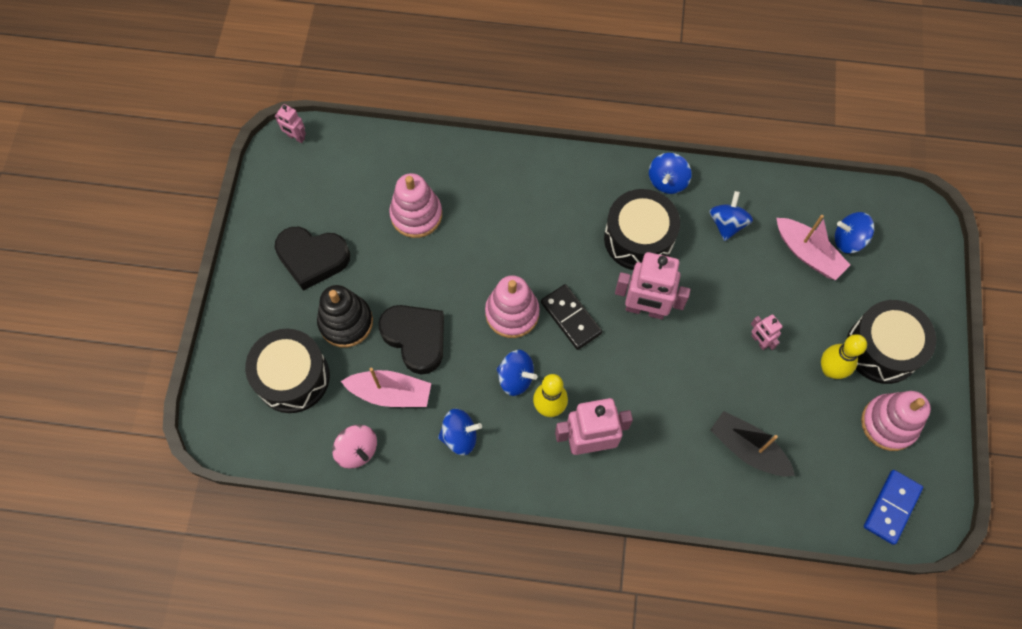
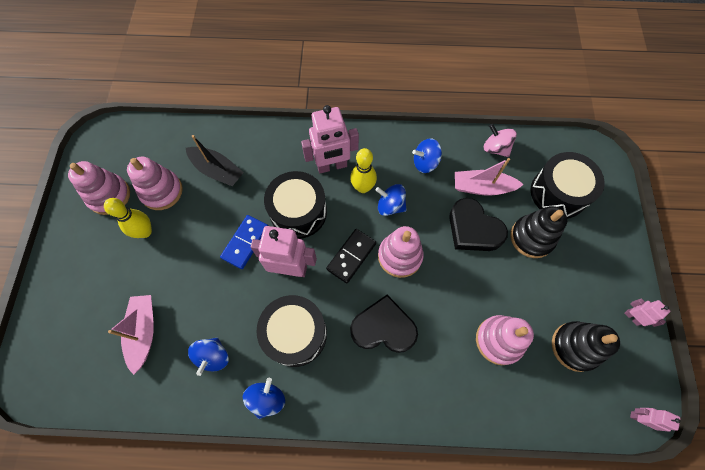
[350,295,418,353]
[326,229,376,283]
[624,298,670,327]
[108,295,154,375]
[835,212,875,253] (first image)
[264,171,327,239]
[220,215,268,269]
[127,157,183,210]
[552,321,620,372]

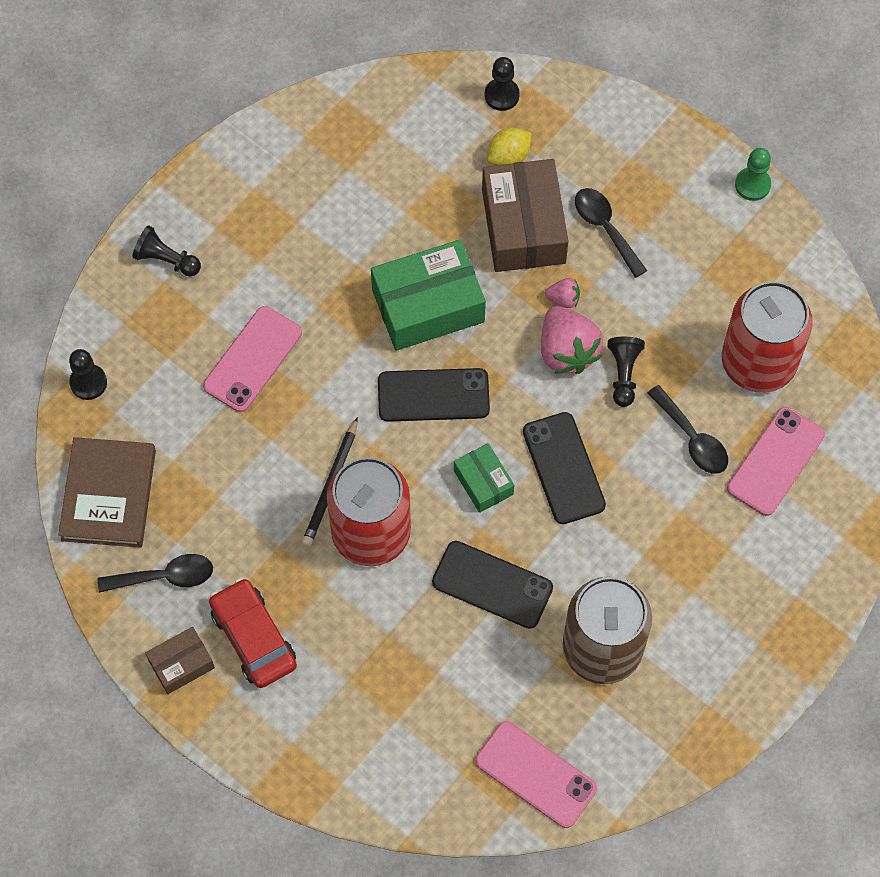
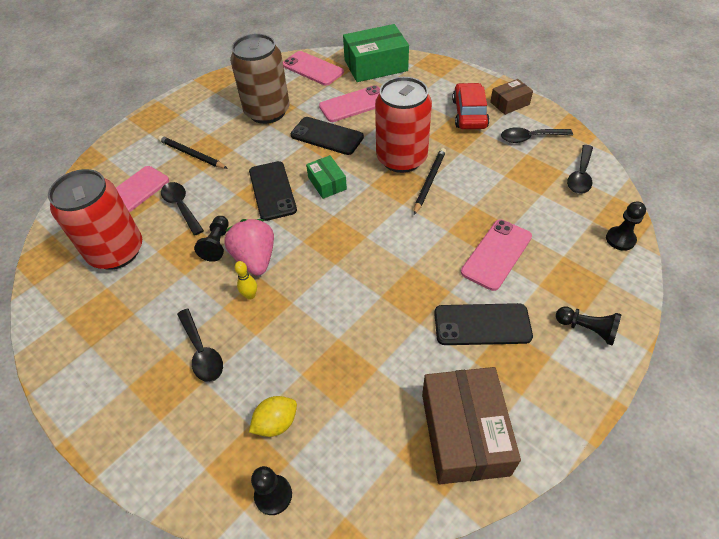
[567,145,593,194]
[452,83,490,129]
[343,24,409,82]
[434,303,533,345]
[422,367,521,484]
[234,261,257,300]
[735,148,771,201] (first image)
[158,136,228,169]
[319,85,380,122]

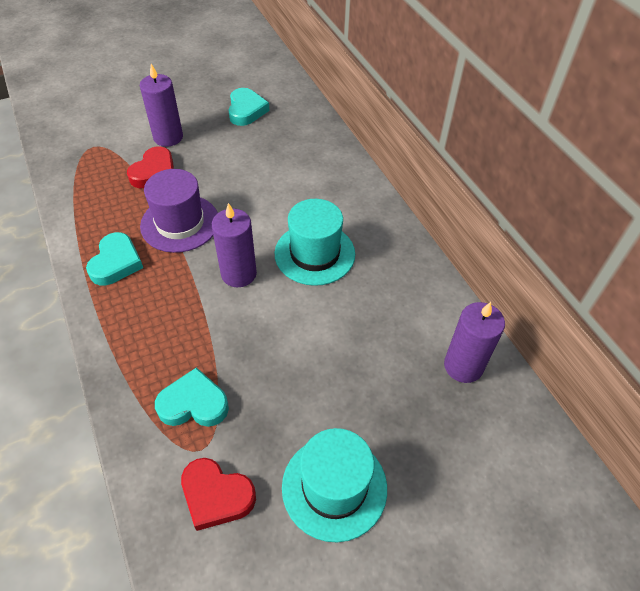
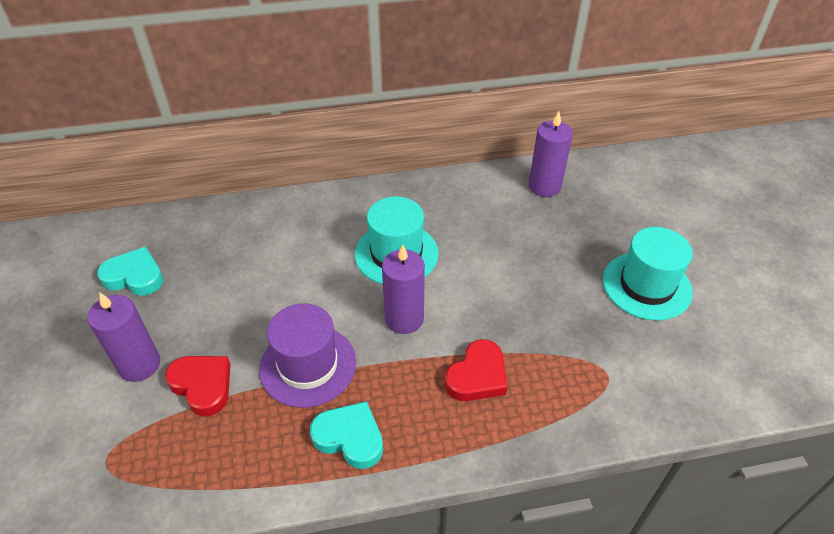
[155,367,229,427] (first image)
[445,339,507,401]

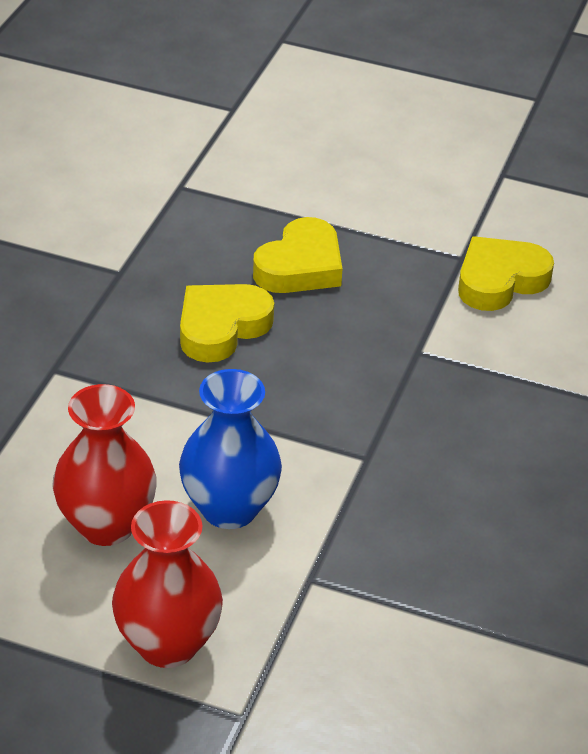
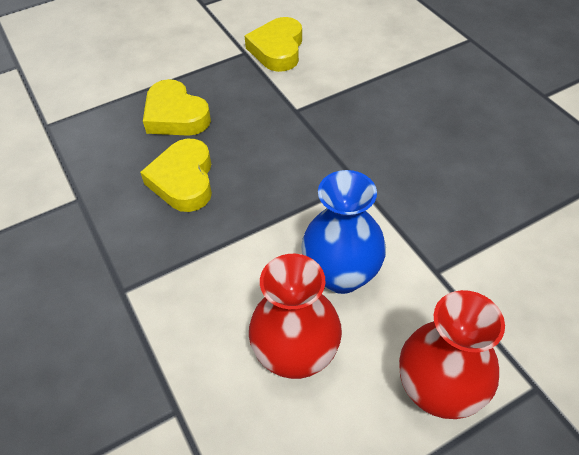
[143,79,211,136]

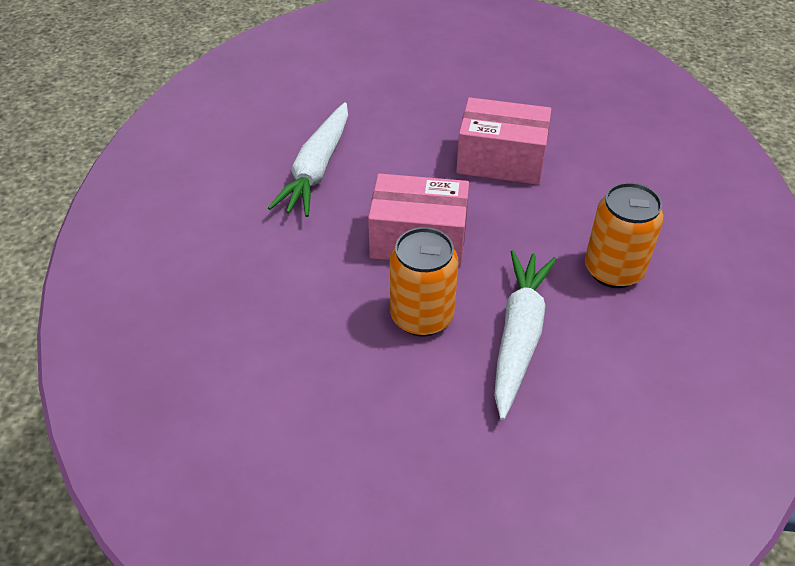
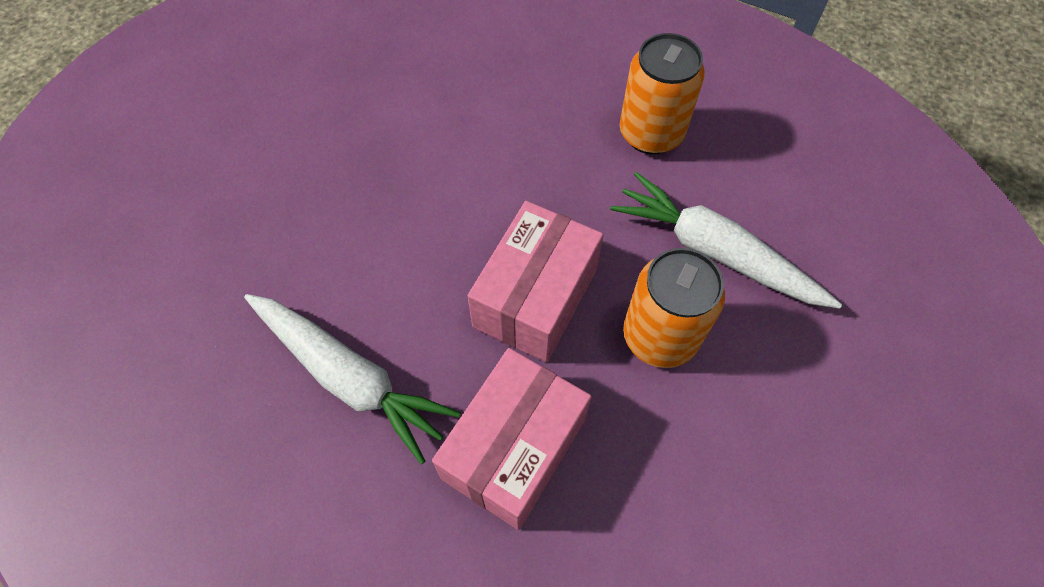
[432,348,592,530]

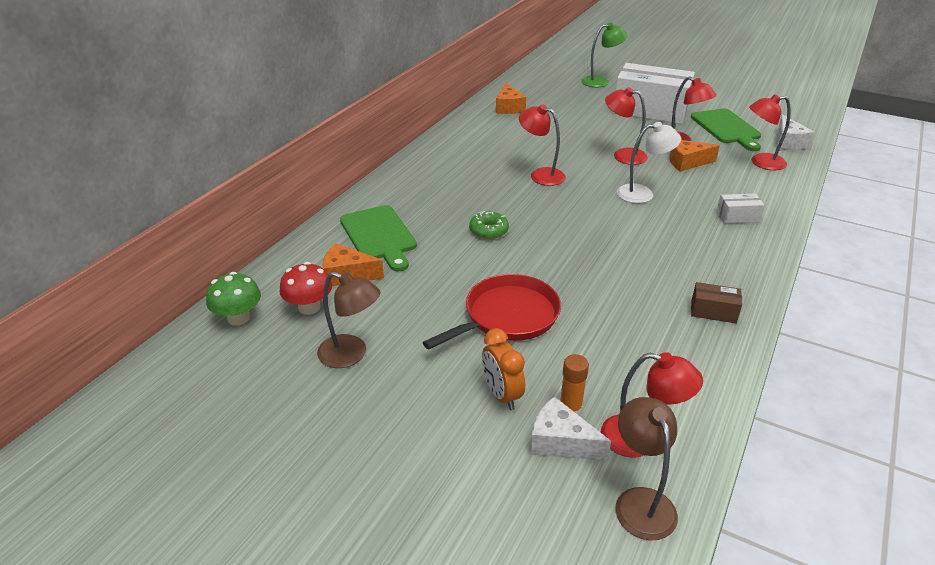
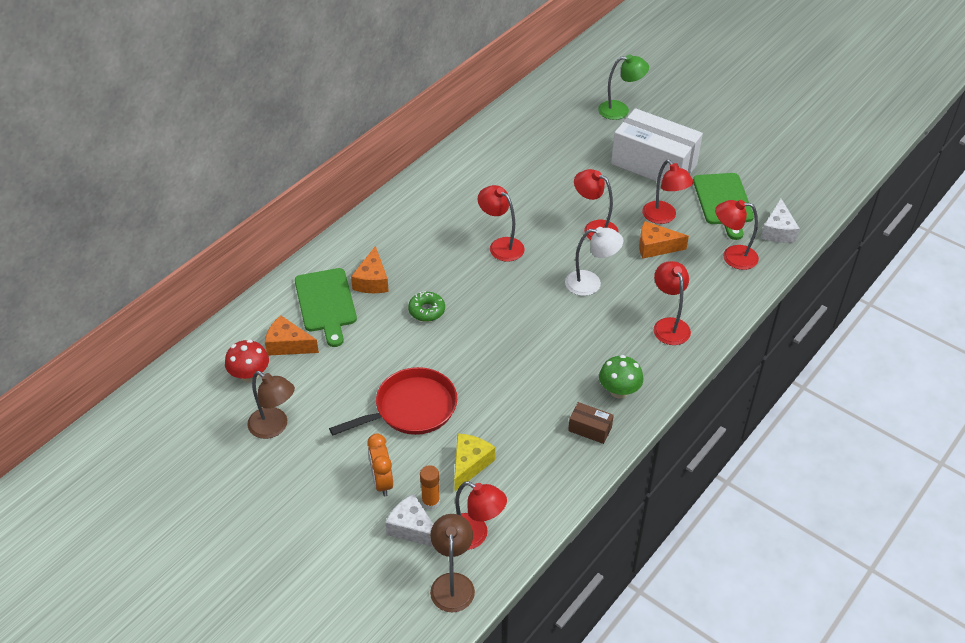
[599,355,643,399]
[351,246,389,293]
[654,261,691,345]
[454,433,495,491]

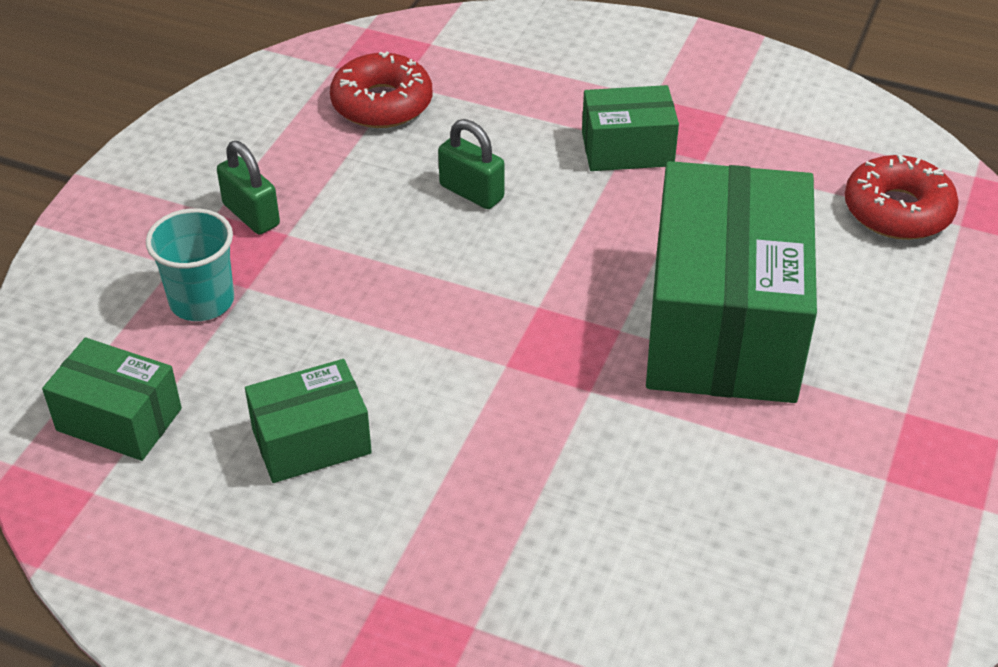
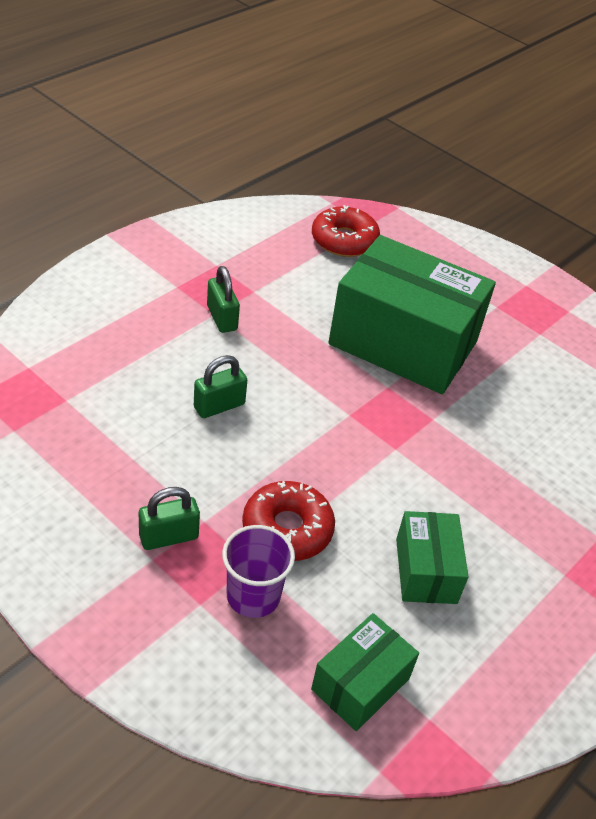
[222,525,295,618]
[242,481,335,561]
[207,266,240,333]

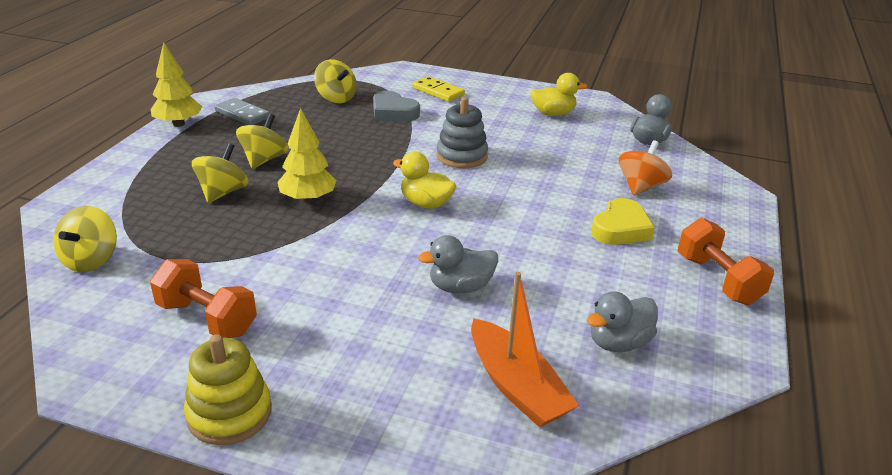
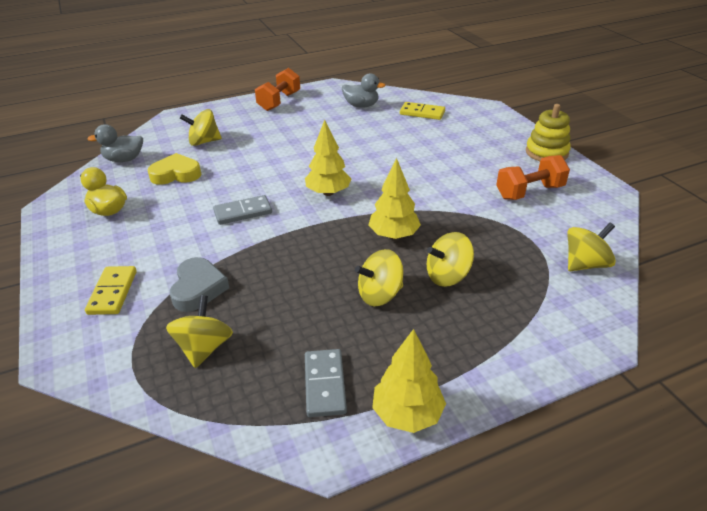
[496,155,570,200]
[305,120,352,196]
[418,235,498,293] (first image)
[213,195,272,225]
[400,102,445,120]
[148,153,201,185]
[180,109,222,146]

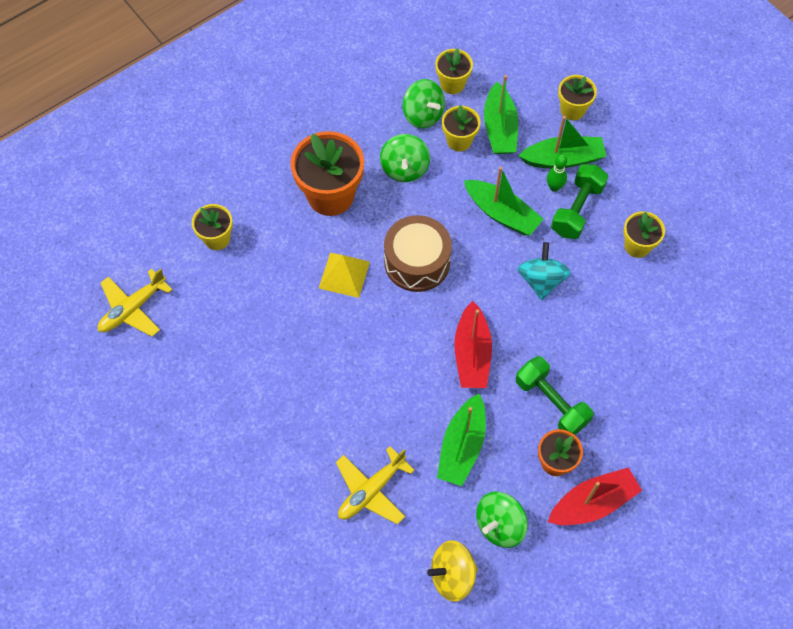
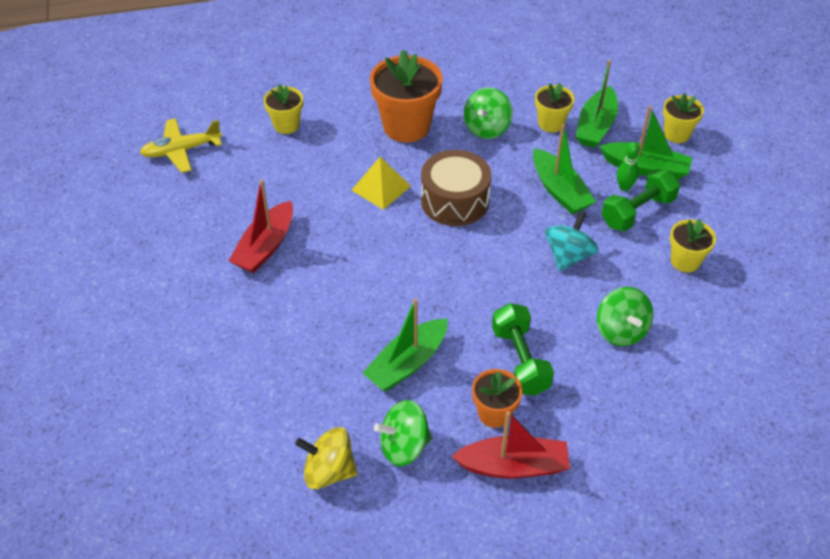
[336,446,415,525] (first image)
[597,287,653,346]
[435,48,473,94] (first image)
[229,179,293,273]

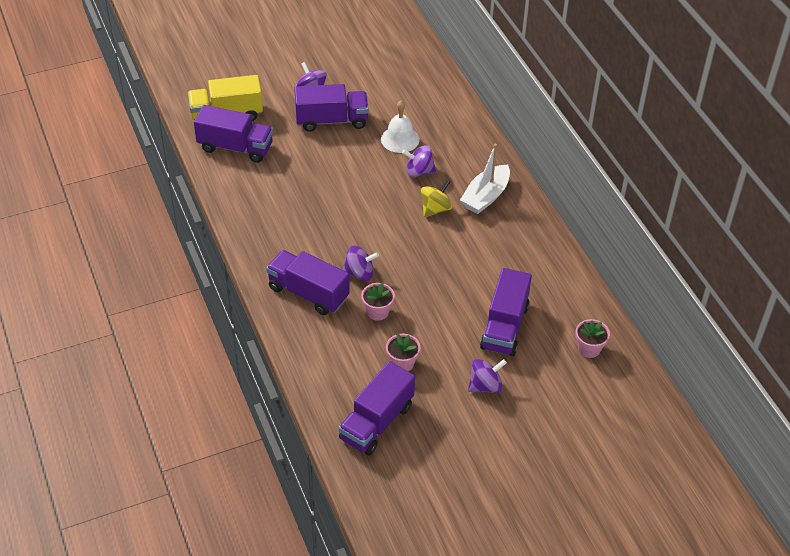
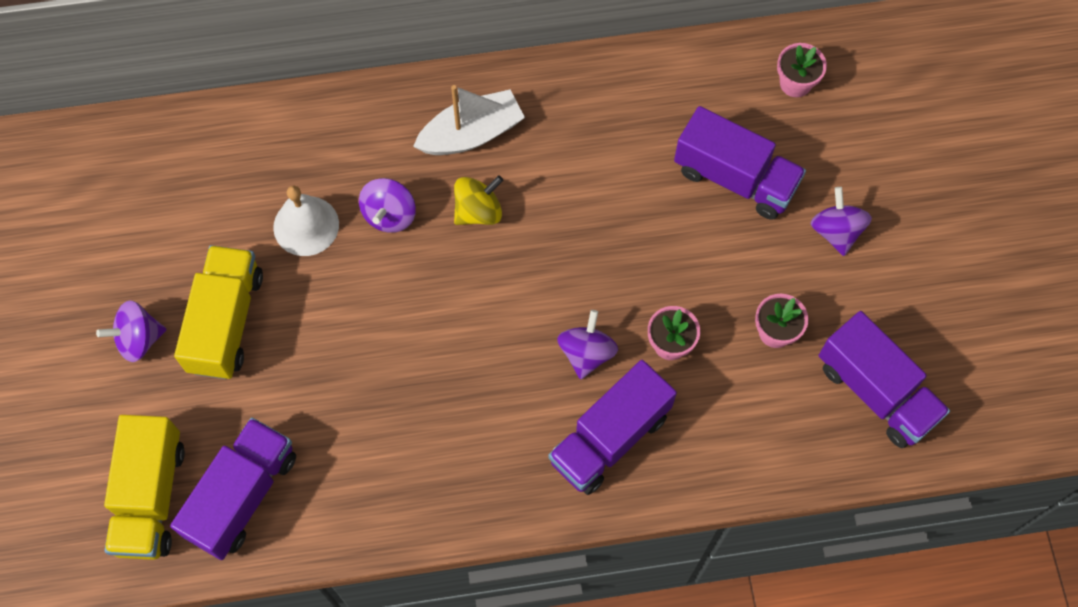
[174,245,263,379]
[454,175,503,225]
[413,85,525,155]

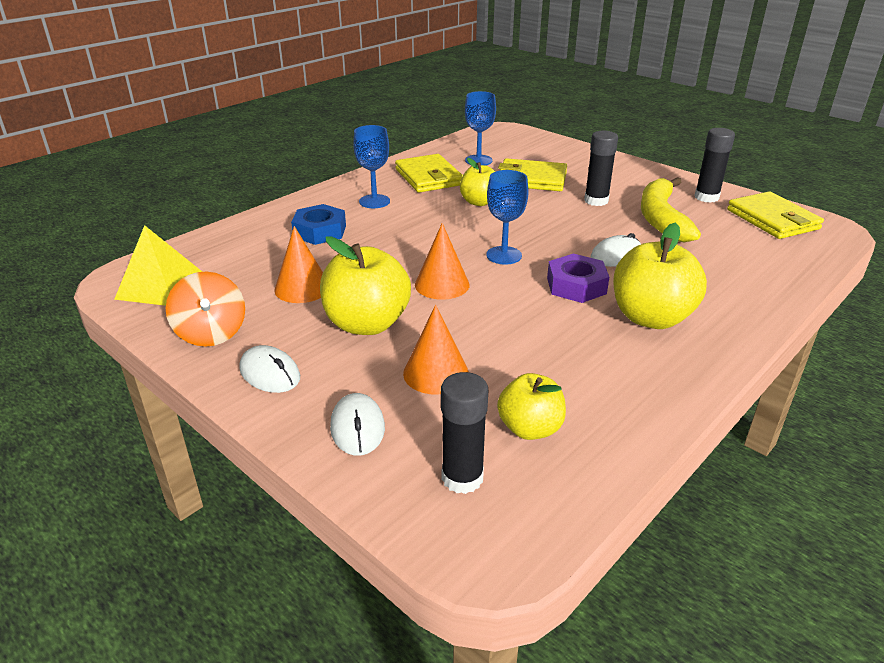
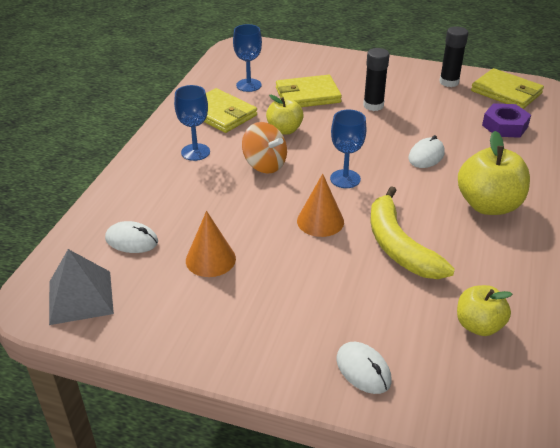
[49,249,114,325]
[242,122,287,174]
[105,221,158,253]
[291,204,346,245] (first image)
[320,236,411,335] (first image)
[403,304,469,395] (first image)
[441,372,488,494] (first image)
[482,103,531,138]
[370,186,455,279]

